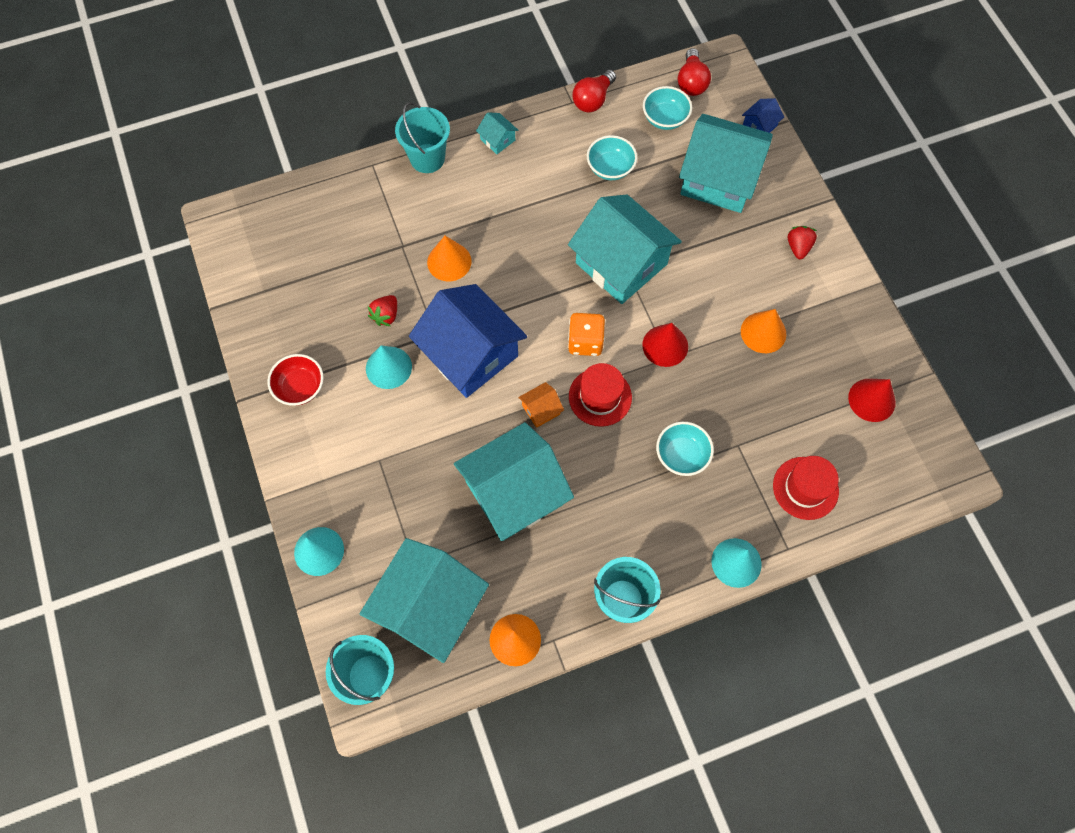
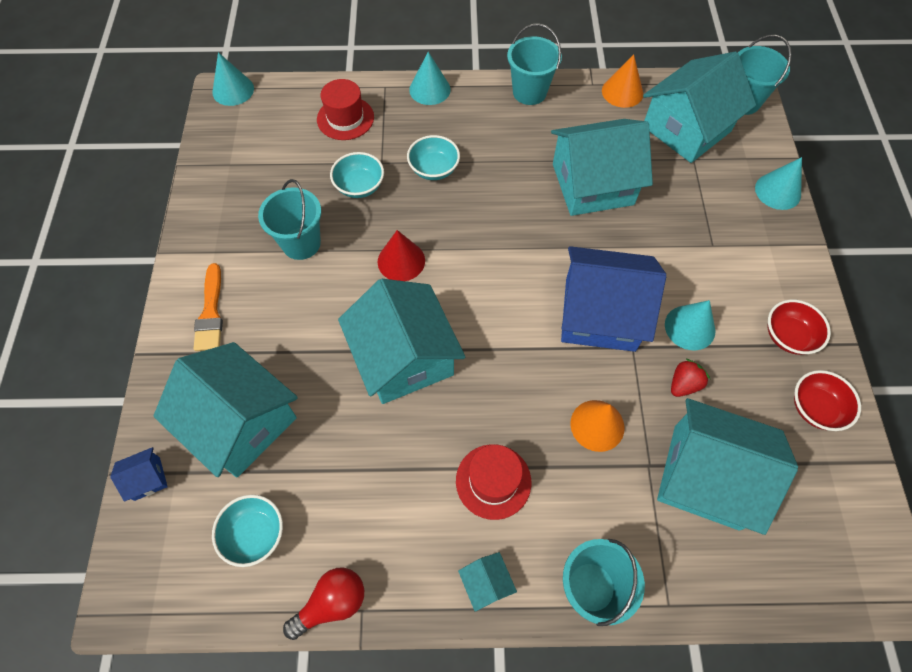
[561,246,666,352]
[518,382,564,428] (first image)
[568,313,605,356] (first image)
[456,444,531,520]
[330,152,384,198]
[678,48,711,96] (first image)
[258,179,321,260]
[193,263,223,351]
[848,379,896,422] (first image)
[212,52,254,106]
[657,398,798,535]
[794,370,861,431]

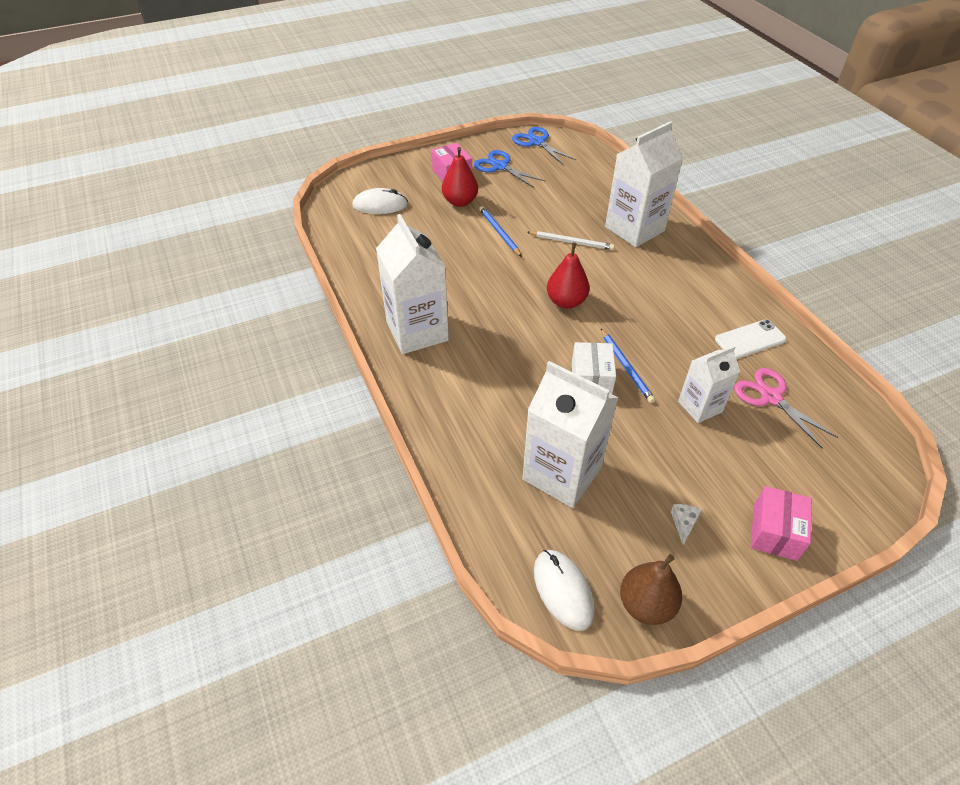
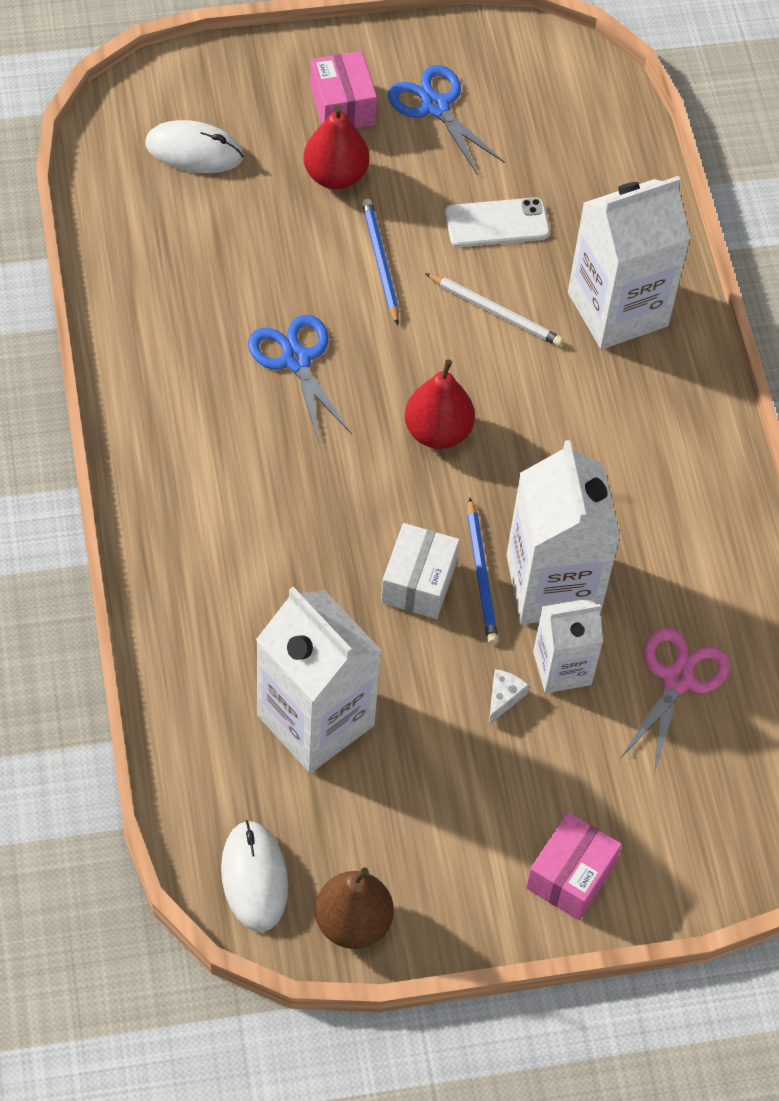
[507,440,620,624]
[248,315,352,443]
[489,669,529,725]
[445,197,550,247]
[619,628,730,775]

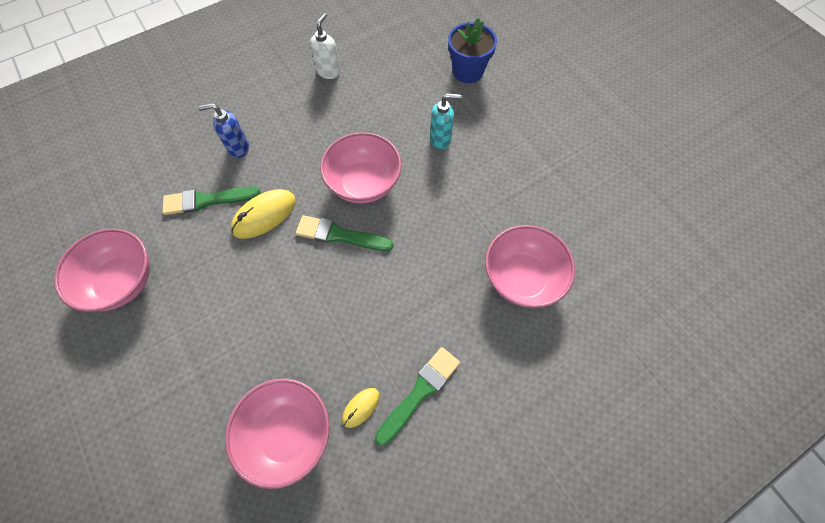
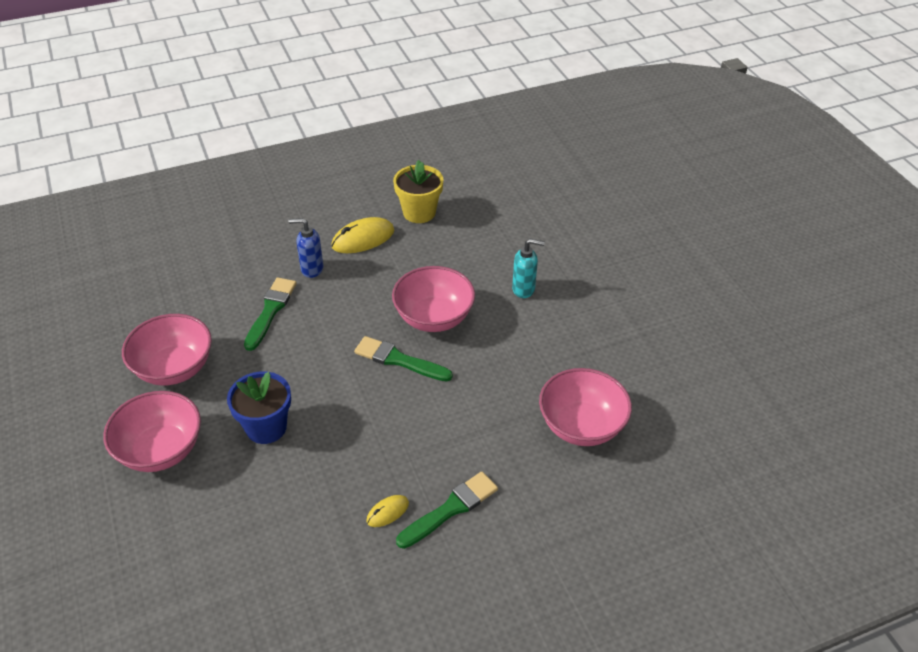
[244,277,297,351]
[103,391,201,472]
[331,217,394,253]
[393,160,444,223]
[227,371,291,444]

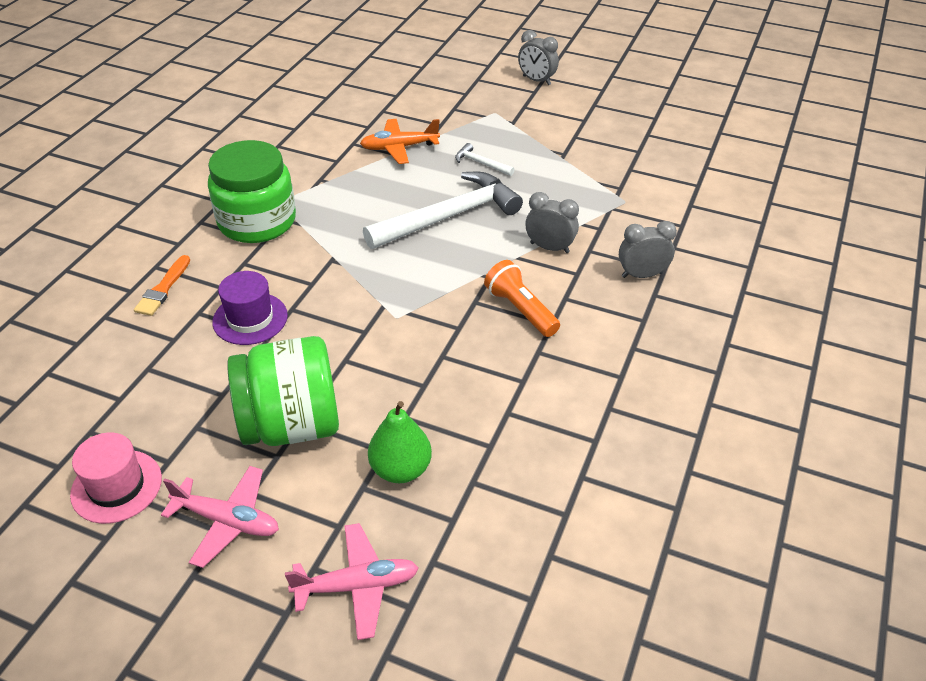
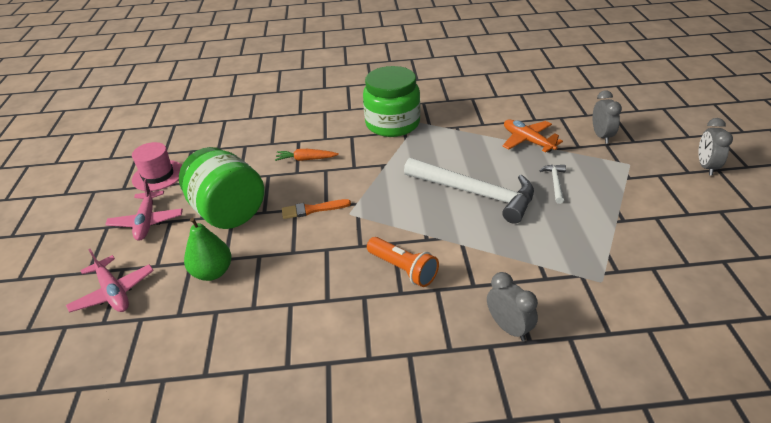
[282,199,351,219]
[275,149,339,161]
[367,237,439,287]
[592,90,622,144]

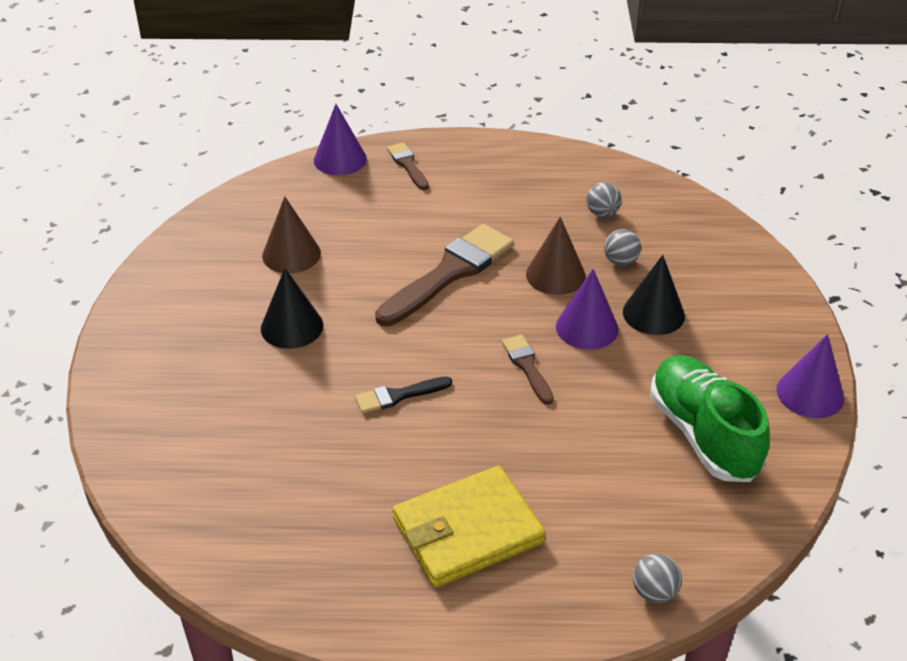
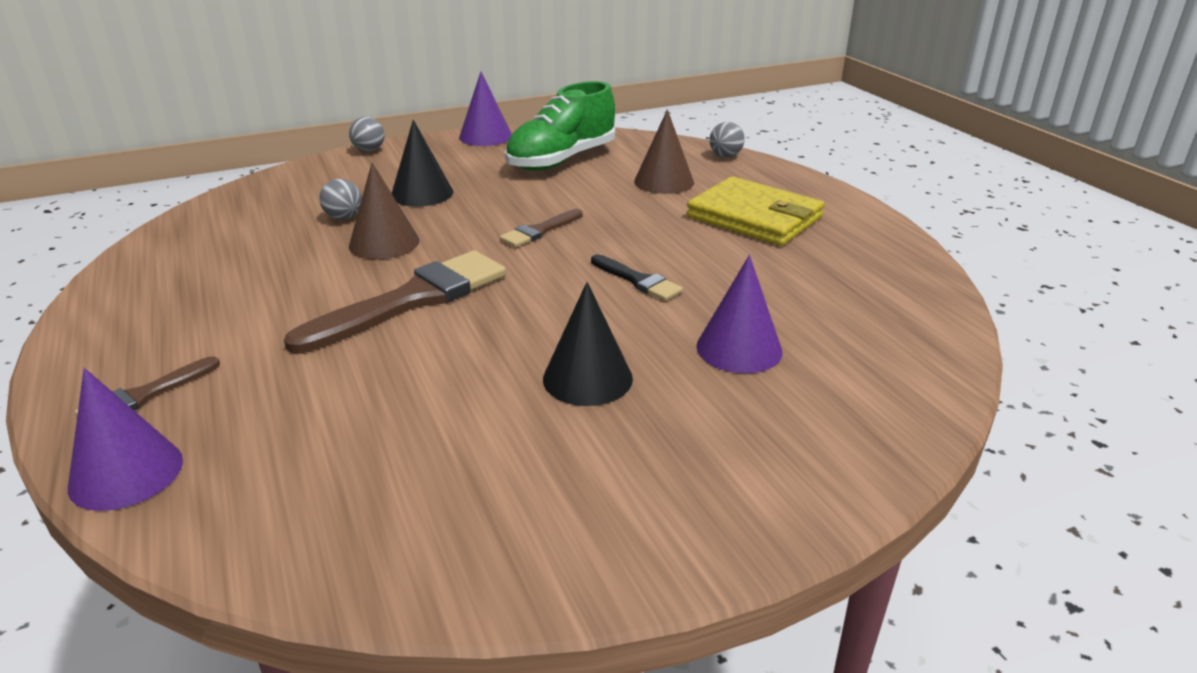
[634,109,694,194]
[284,250,506,354]
[696,255,783,373]
[349,117,384,152]

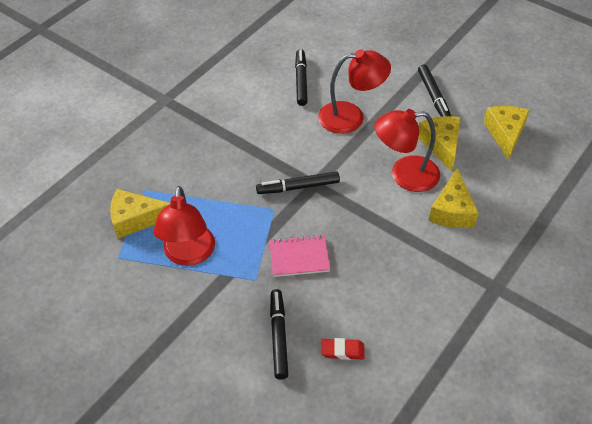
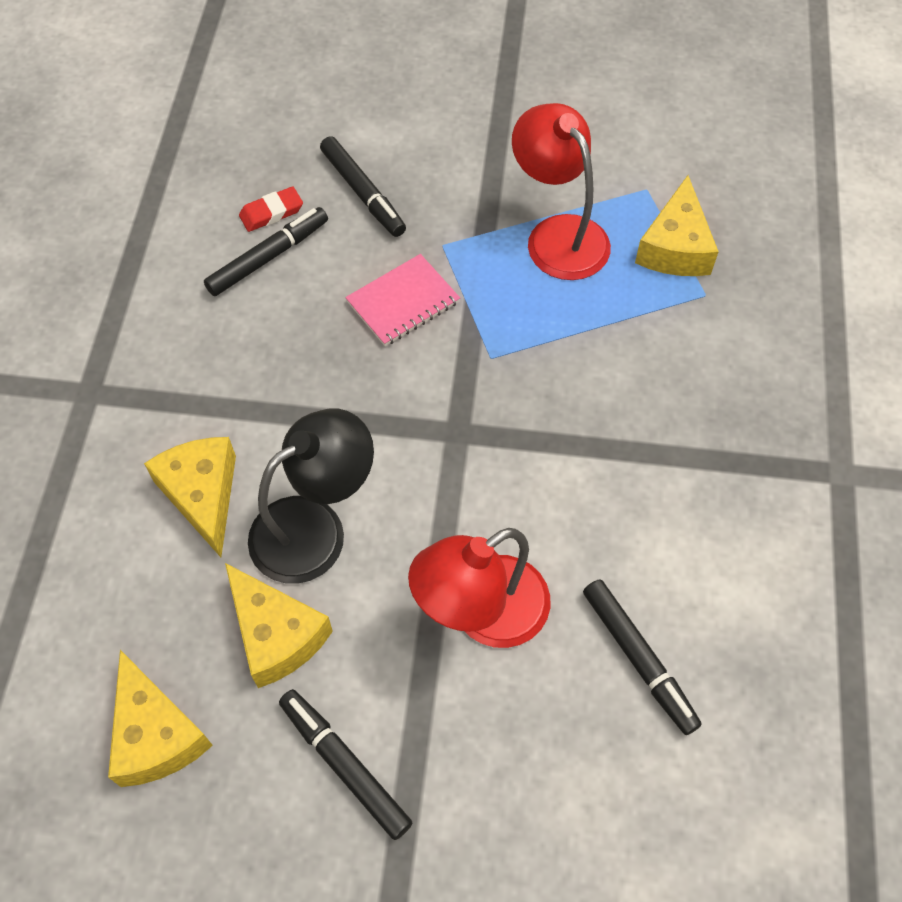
[635,175,719,276]
[204,207,328,296]
[248,408,374,584]

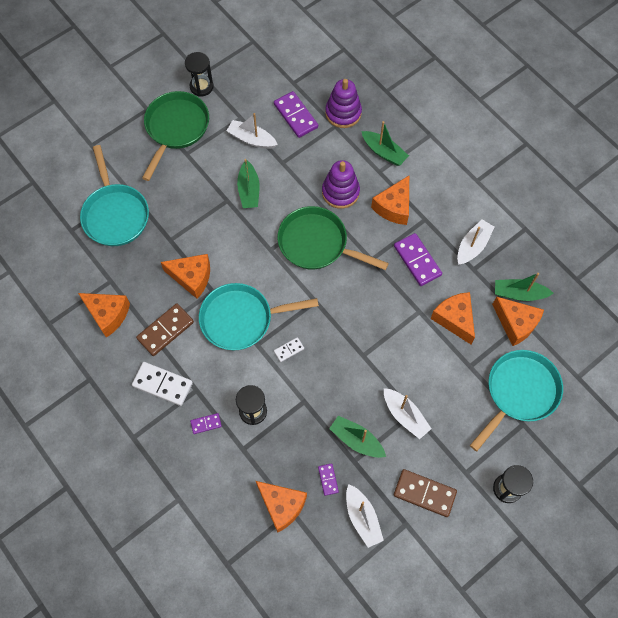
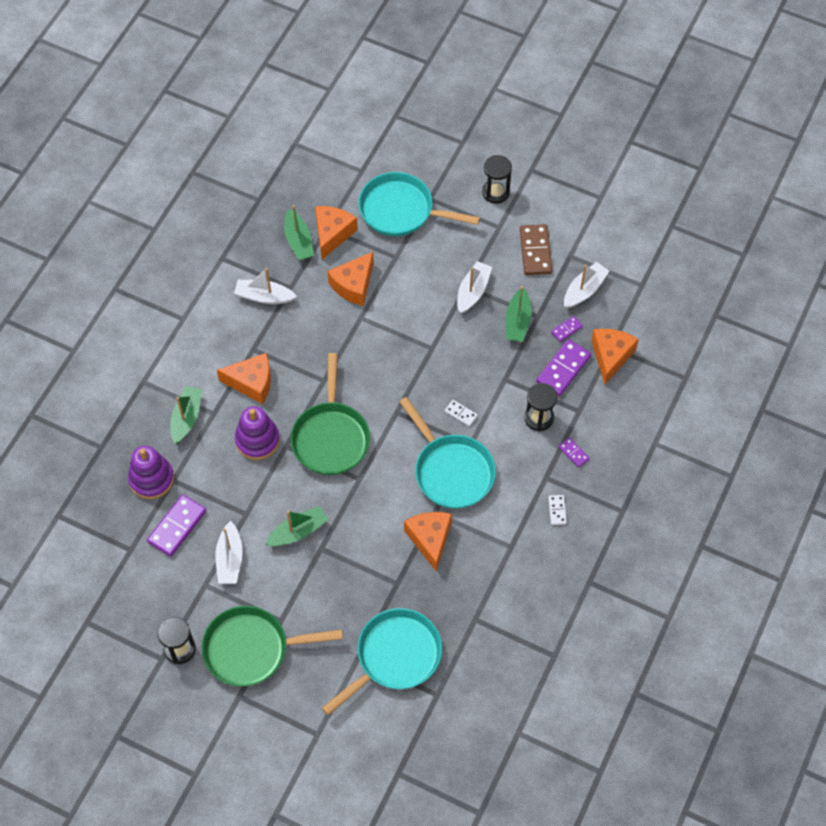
[78,293,130,338] (first image)
[548,495,567,525]
[136,303,194,356] (first image)
[536,339,591,396]

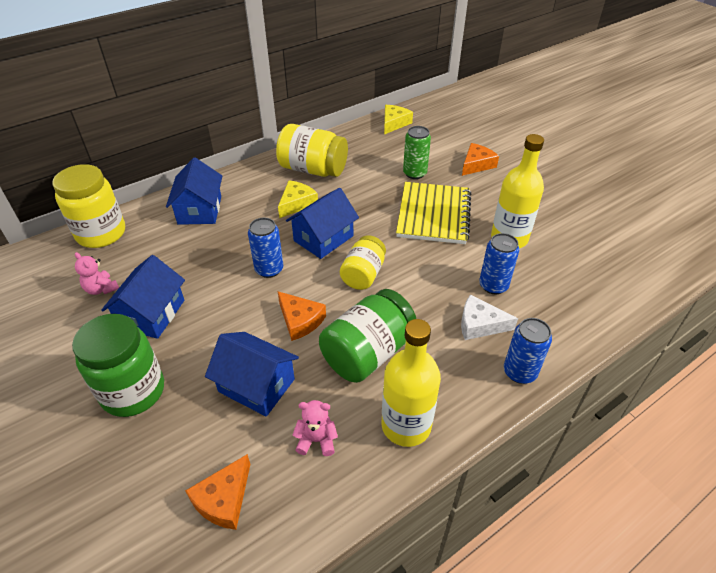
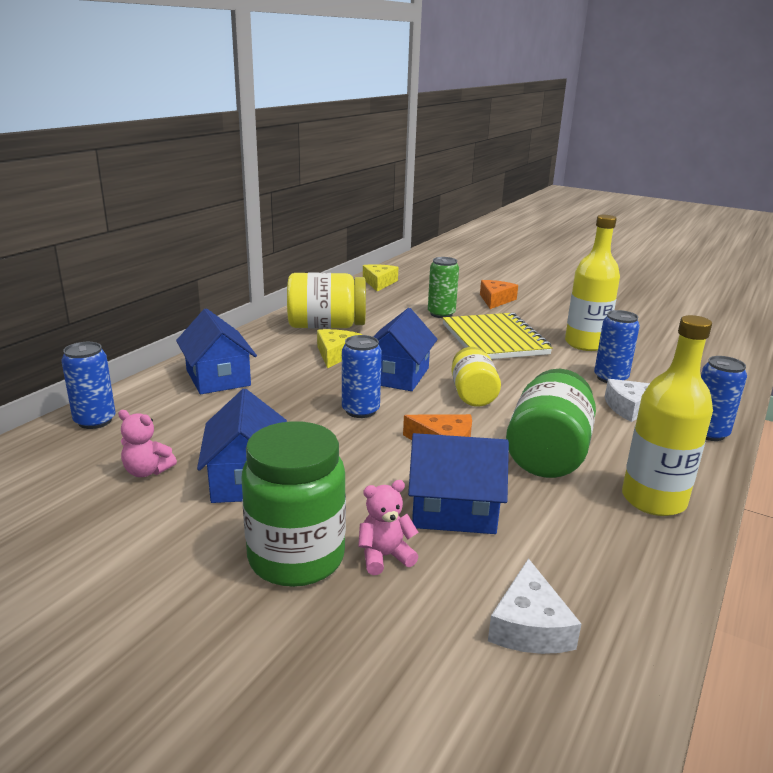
[61,342,115,429]
[488,558,581,654]
[358,480,419,575]

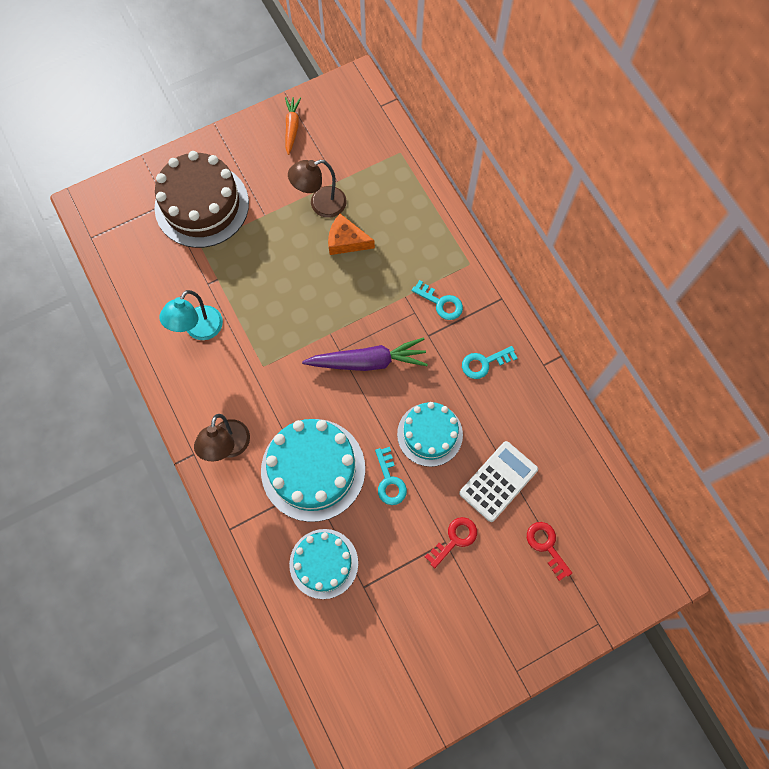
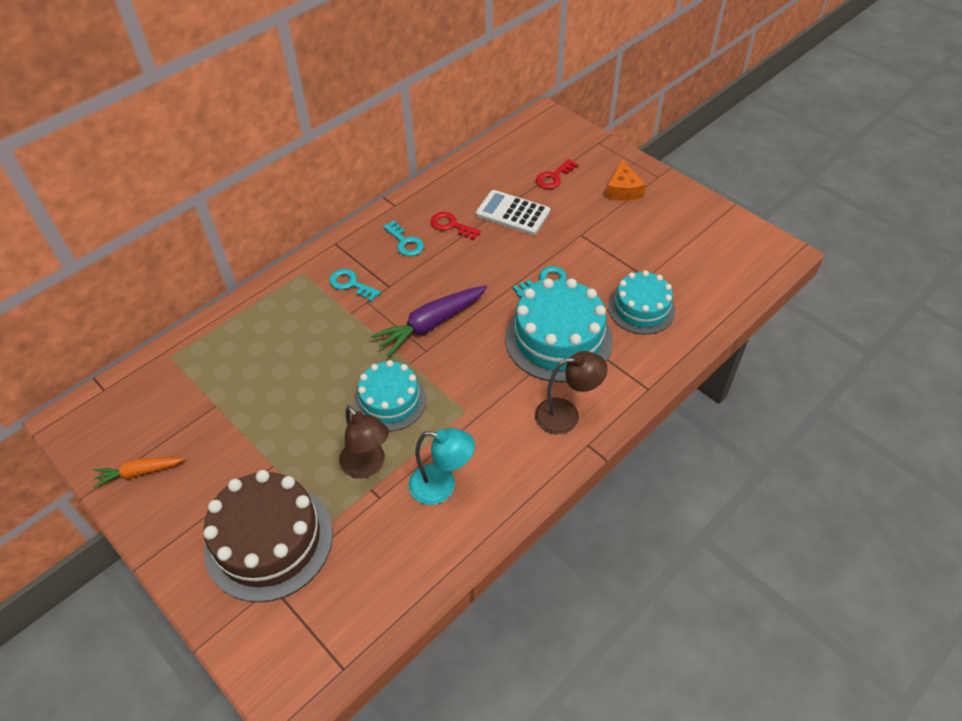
[339,405,389,479]
[371,286,487,357]
[606,160,646,201]
[354,360,426,432]
[329,269,381,302]
[430,212,481,240]

